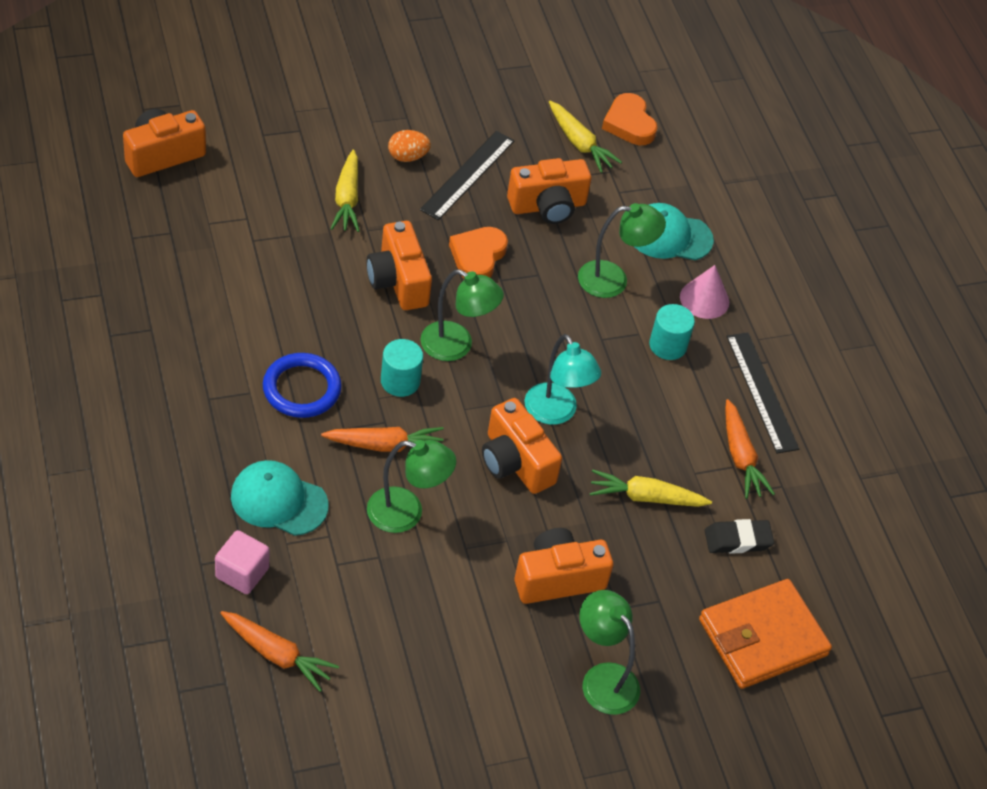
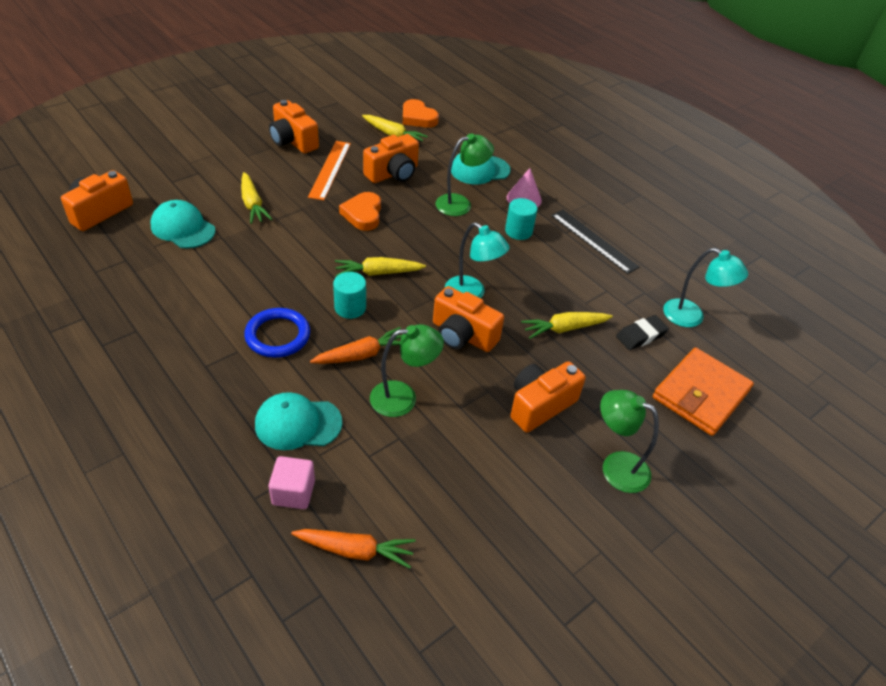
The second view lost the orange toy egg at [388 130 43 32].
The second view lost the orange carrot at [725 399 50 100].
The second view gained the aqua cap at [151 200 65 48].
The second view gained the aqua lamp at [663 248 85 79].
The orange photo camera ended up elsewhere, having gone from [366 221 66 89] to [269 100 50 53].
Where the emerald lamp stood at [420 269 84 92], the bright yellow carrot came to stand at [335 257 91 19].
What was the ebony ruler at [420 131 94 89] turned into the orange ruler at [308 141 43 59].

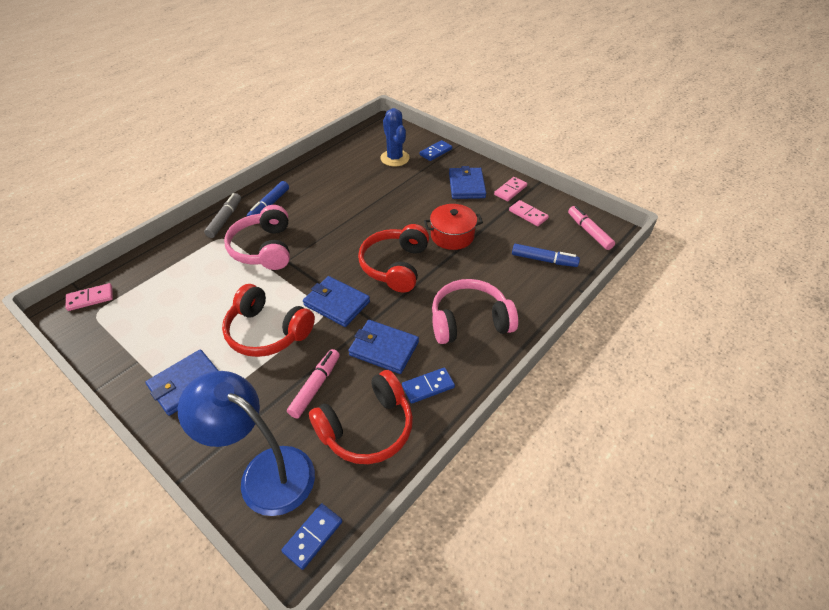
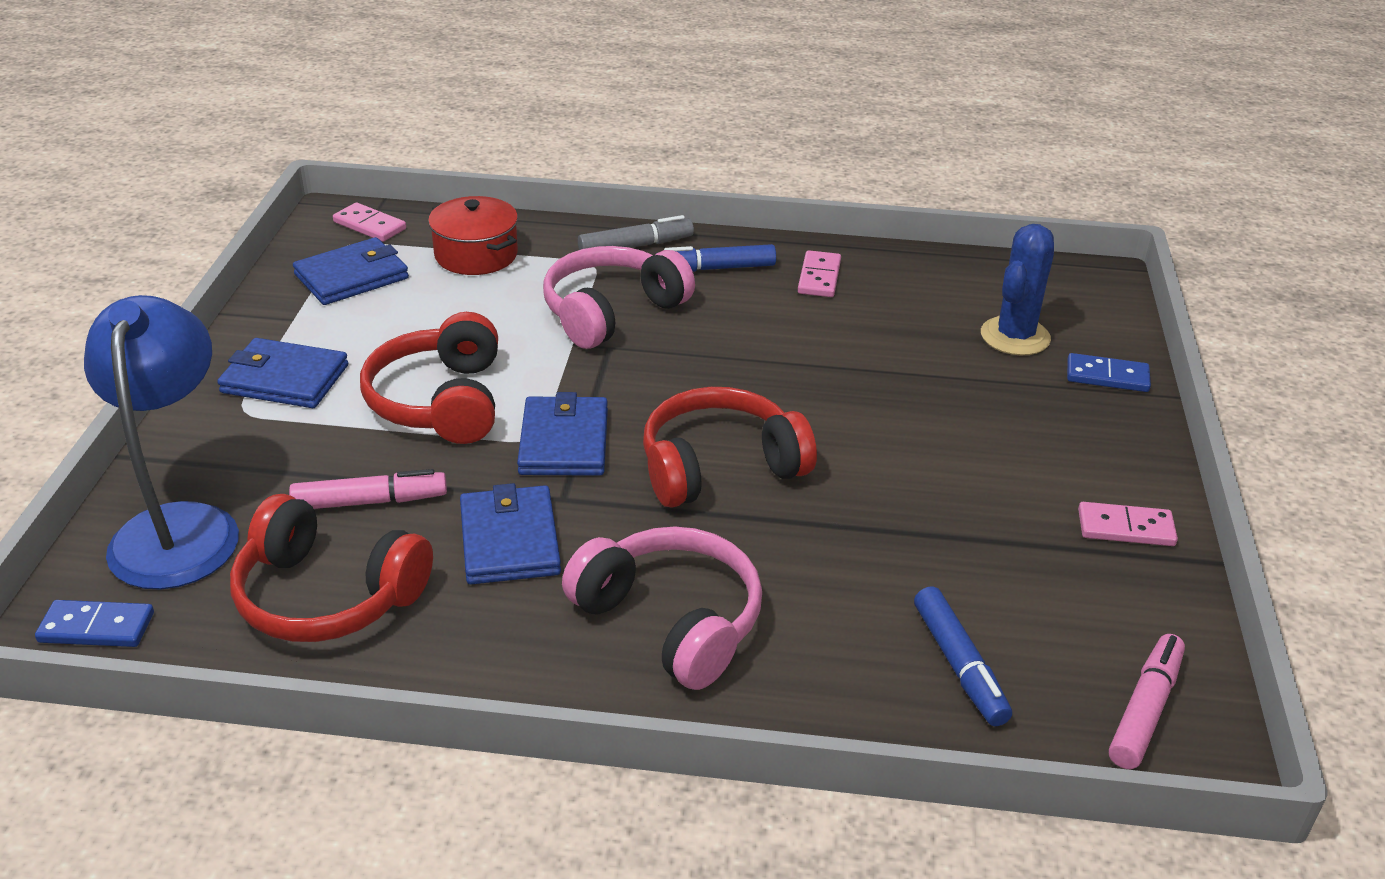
The second view lost the royal blue domino at [402 367 53 37].
The red cooking pot ended up elsewhere, having gone from [424 204 59 46] to [428 196 90 79].
The royal blue billfold ended up elsewhere, having gone from [449 166 37 33] to [293 237 116 68].
The rose-pink domino ended up elsewhere, having gone from [509 200 40 26] to [798 250 43 47].

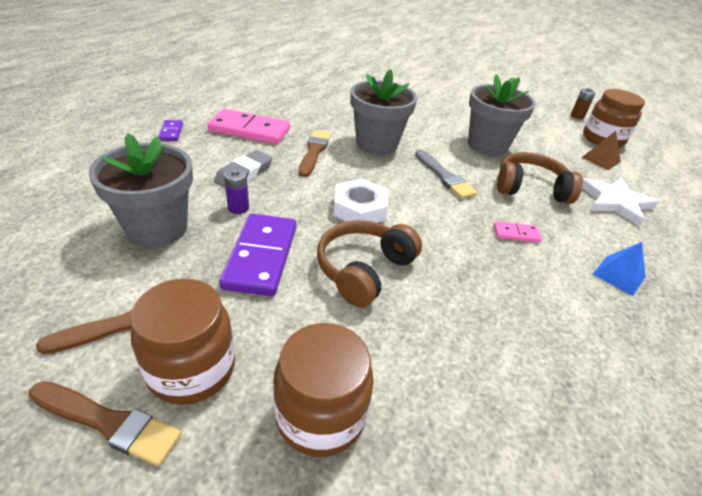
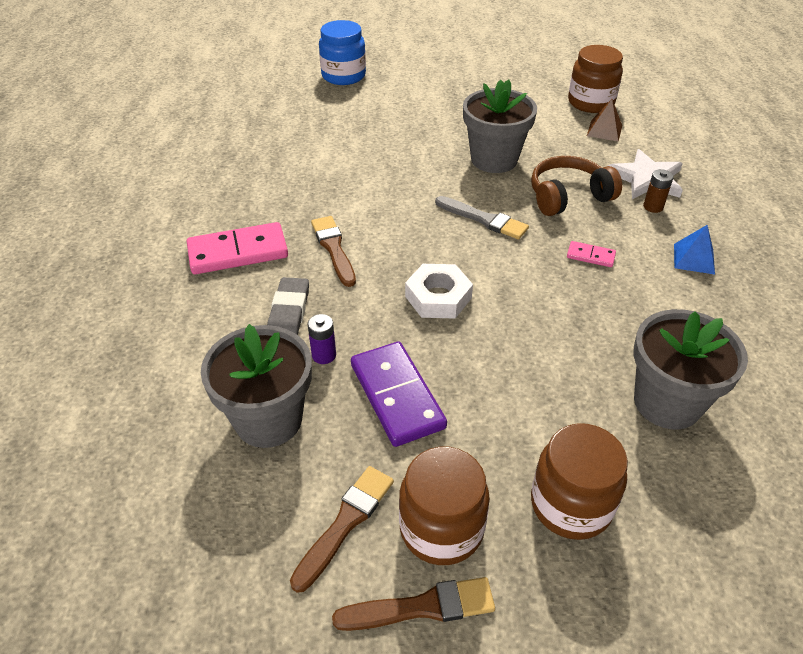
The second view lost the royal purple domino at [158 120 25 21].
The second view lost the brown headset at [317 220 105 87].
The second view gained the royal blue jam jar at [319 20 47 65].
The grey flower pot ended up elsewhere, having gone from [350 69 67 86] to [633 309 115 120].
The brown power cell ended up elsewhere, having gone from [571 88 25 31] to [643 169 31 44].
The rose-pink domino at [494 221 48 22] ended up facing another way, 45 degrees clockwise from before.

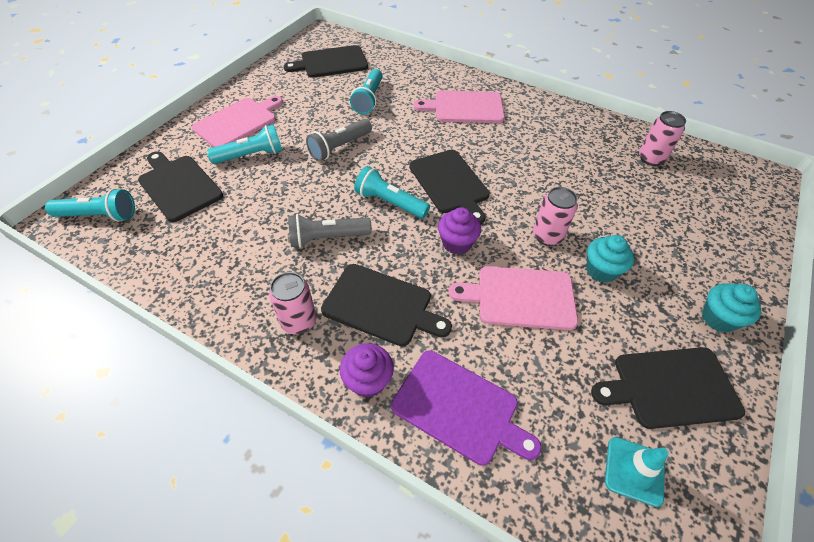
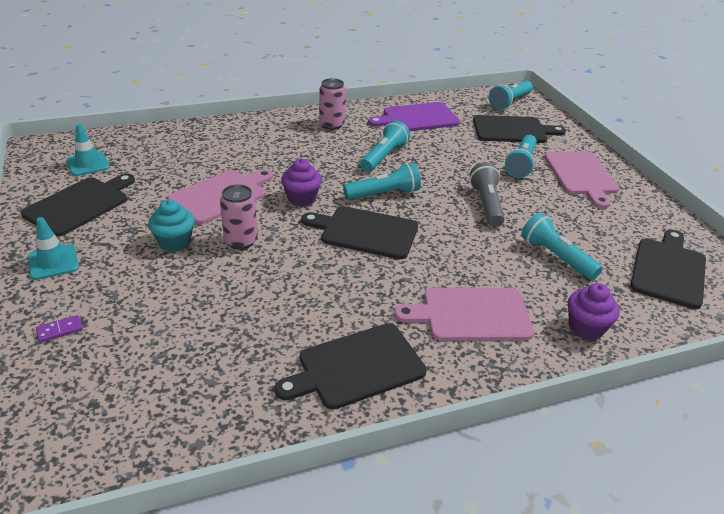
The second view lost the rose-pink soda can at [639 111 47 55].
The second view gained the royal purple domino at [36 315 47 28].
The ebony cutting board ended up elsewhere, having gone from [321 264 131 82] to [275 323 152 87].
The royal purple fairy cake ended up elsewhere, having gone from [340 343 54 55] to [568 283 52 57].
The royal purple cutting board ended up elsewhere, having gone from [391 351 151 115] to [368 102 92 29].
Where the aqua fairy cake stood at [702 283 59 50], the aqua road cone came to stand at [28 217 51 63].
What was the grey flashlight at [288 214 84 34] turned into the aqua flashlight at [360 121 50 51].
The rose-pink cutting board at [414 90 91 33] ended up facing another way, 135 degrees counterclockwise from before.

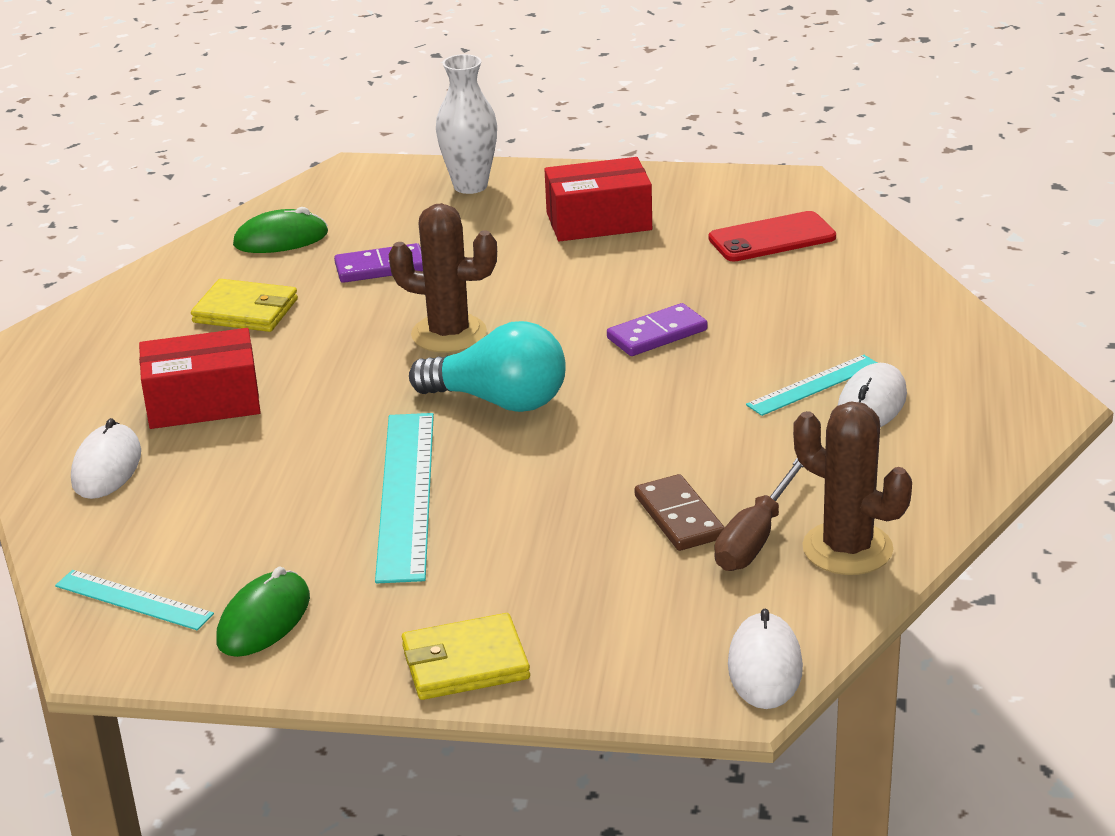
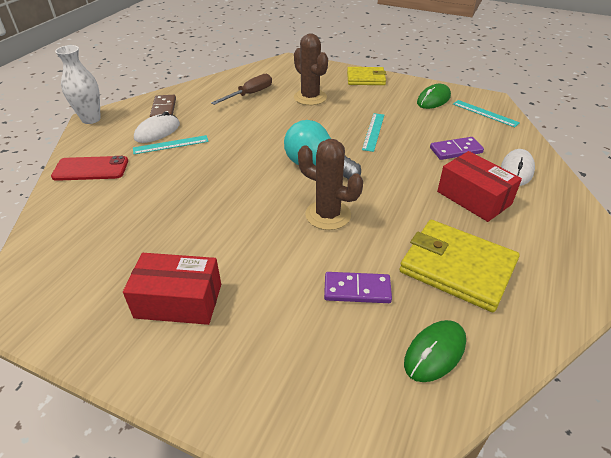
The second view lost the pure white PC mouse at [728 609 75 100].
The pure white tall vase ended up elsewhere, having gone from [436 54 61 140] to [55 45 46 79].
The royal purple domino ended up elsewhere, having gone from [607 303 101 53] to [430 137 54 23].
The brown domino ended up elsewhere, having gone from [634 474 91 77] to [150 95 26 22].
The red phone ended up elsewhere, having gone from [709 211 127 51] to [51 156 77 25].
The brown cactus ended up elsewhere, having gone from [793 401 119 174] to [294 33 34 72].
The red package at [139 328 122 101] ended up facing another way, 45 degrees clockwise from before.
The emerald PC mouse at [233 207 95 46] ended up facing another way, 45 degrees counterclockwise from before.
The size of the bright yellow billfold at [191 279 107 53] changed by a factor of 1.58.
The size of the aqua ruler at [375 413 59 170] changed by a factor of 0.57.

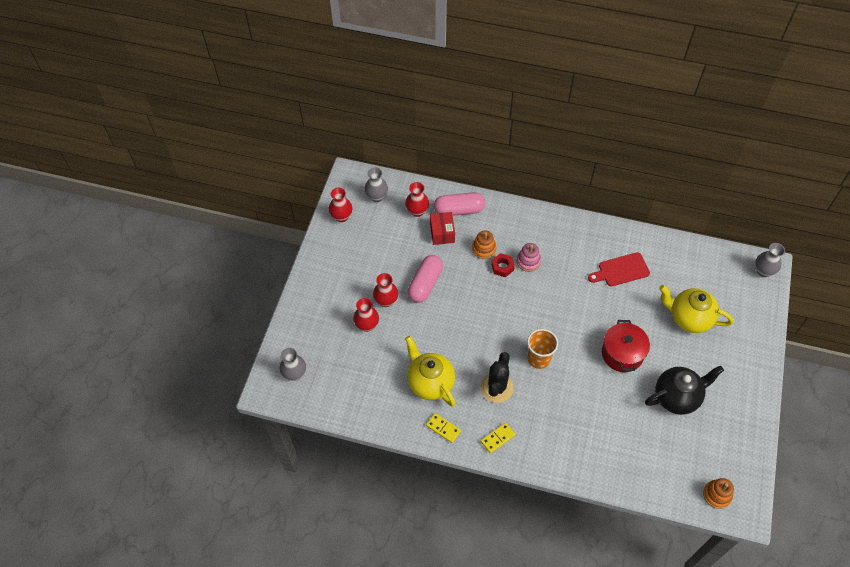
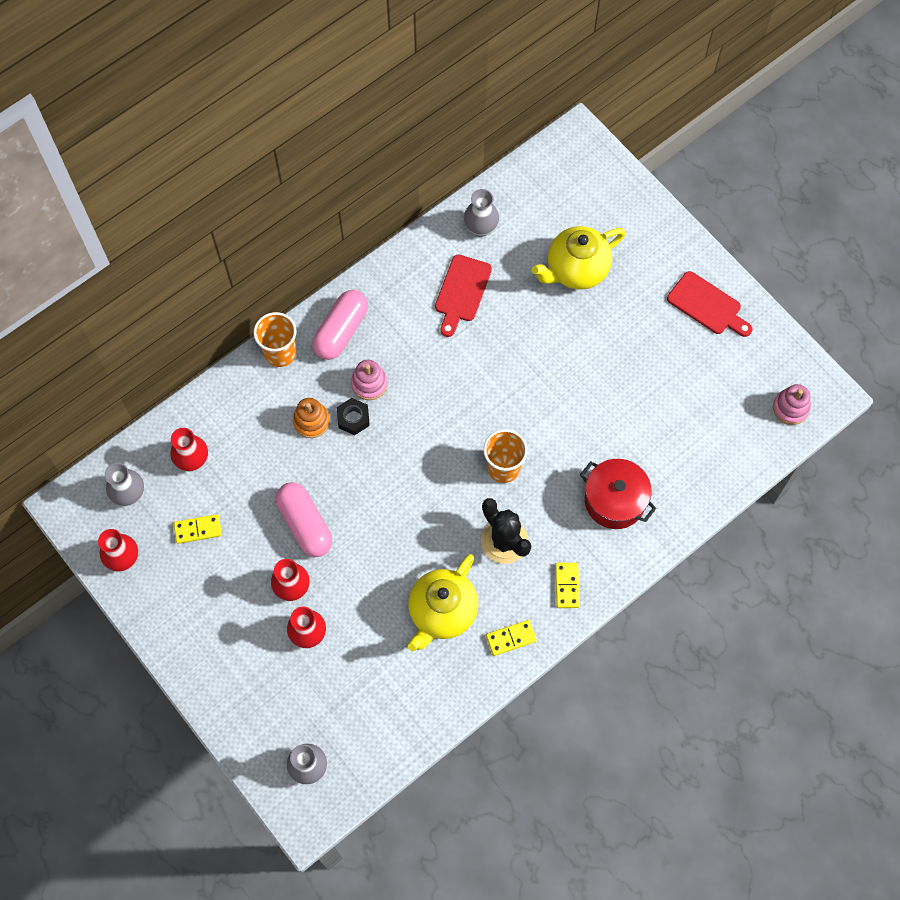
The second view lost the red package at [430 212 25 33].
The second view lost the ebony tea pot at [645 366 79 49].
The second view gained the bright yellow domino at [174 514 48 30].
The second view gained the orange beaker at [254 312 43 55].
The second view gained the red cutting board at [667 271 85 66].
The rose-pink pill ended up elsewhere, having gone from [434 192 51 24] to [312 290 56 70].
The red cooking pot ended up elsewhere, having gone from [602 320 48 52] to [580 459 77 70].
The grey tall vase ended up elsewhere, having gone from [755 243 30 34] to [464 189 35 48].
What was the red hex nut at [491 253 24 24] turned into the ebony hex nut at [337 398 33 37].
What was the orange ring stacker at [703 478 31 31] turned into the rose-pink ring stacker at [773 384 38 41].
The bright yellow tea pot at [405 336 50 71] ended up facing another way, 60 degrees counterclockwise from before.

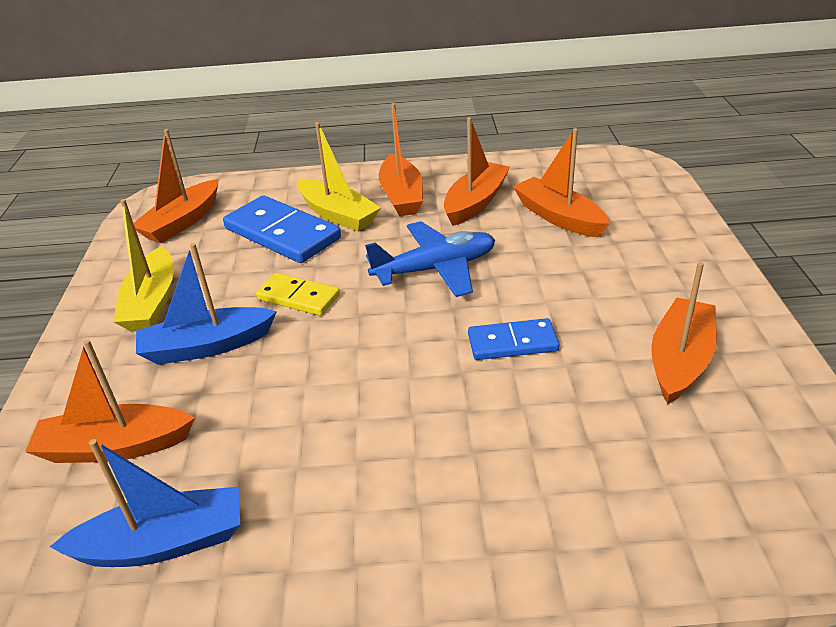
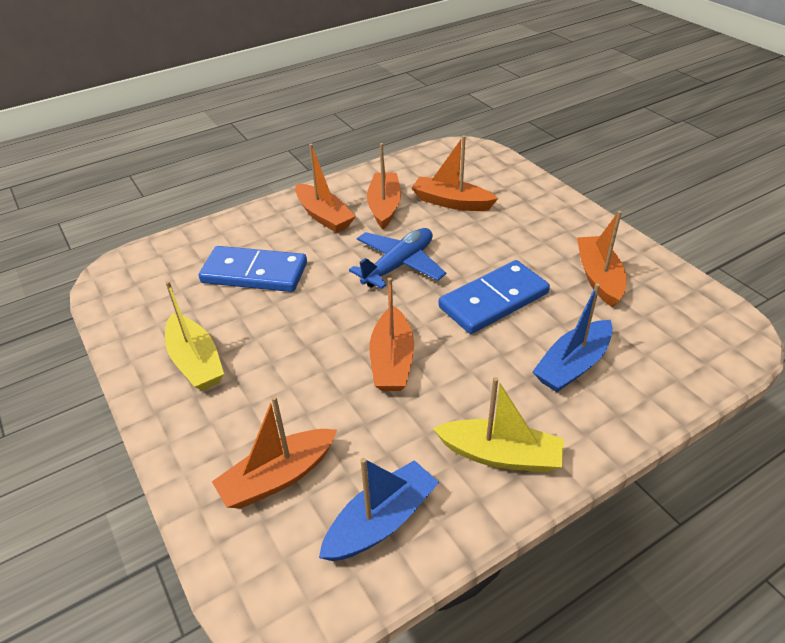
The second view lost the bright yellow domino at [256 273 84 43].
The orange toy boat ended up elsewhere, having gone from [133 129 85 114] to [369 277 45 114].
The royal blue toy boat ended up elsewhere, having gone from [136 243 141 122] to [532 283 81 109].
The bright yellow toy boat ended up elsewhere, having gone from [297 122 84 109] to [433 377 131 96].
The size of the royal blue domino at [468 318 91 42] changed by a factor of 1.69.

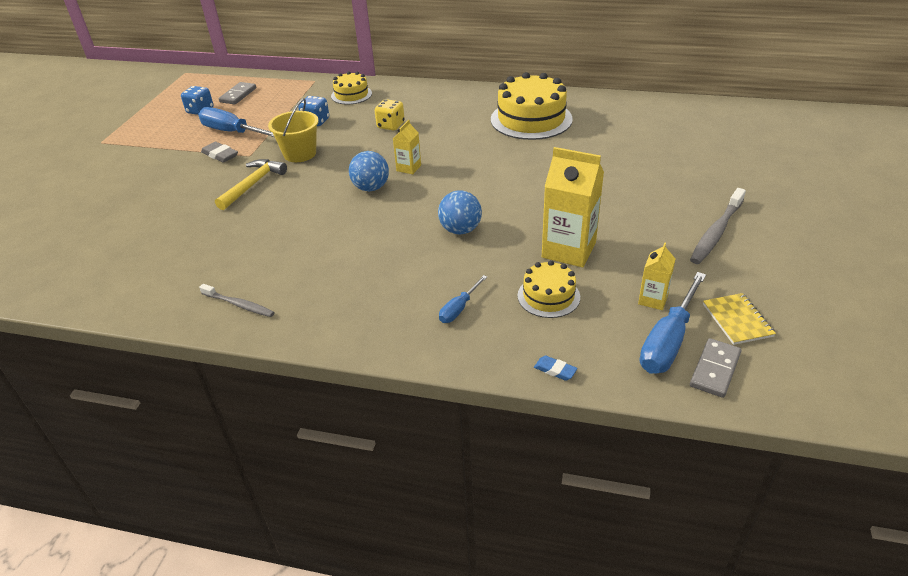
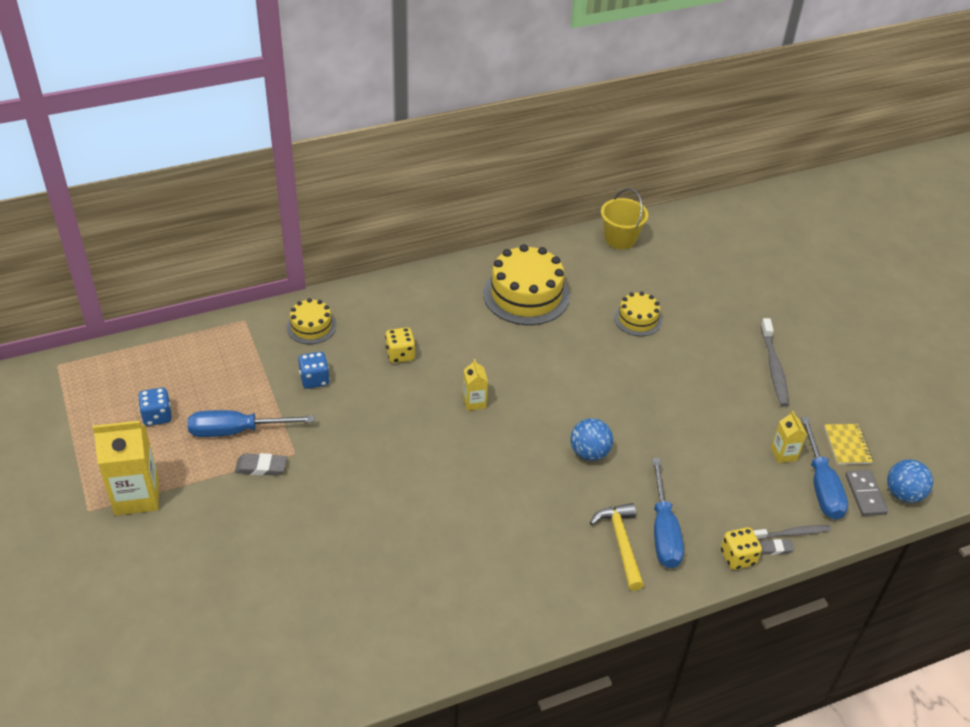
The second view lost the grey domino at [219 82 37 23].
The second view gained the bright yellow dice at [721 527 41 43].
The grey dental brush ended up elsewhere, having gone from [199 284 76 33] to [753 525 78 15].
The bright yellow claw hammer ended up elsewhere, having gone from [215 159 72 51] to [590 503 54 88].
The bright yellow sand bucket ended up elsewhere, having gone from [268 98 51 64] to [601 188 47 61].
The royal blue play ball ended up elsewhere, having gone from [349 151 40 40] to [887 459 46 44].
The bright yellow layer cake ended up elsewhere, having gone from [517 260 63 58] to [614 292 48 44].
The bright yellow carton ended up elsewhere, having gone from [542 147 62 120] to [92 421 67 95].
What was the royal blue pencil eraser at [534 355 44 26] turned into the grey pencil eraser at [759 539 35 16].
The bright yellow notebook at [703 293 73 52] ended up facing another way, 45 degrees clockwise from before.
The size of the royal blue flat screwdriver at [439 275 48 48] changed by a factor of 1.88.

